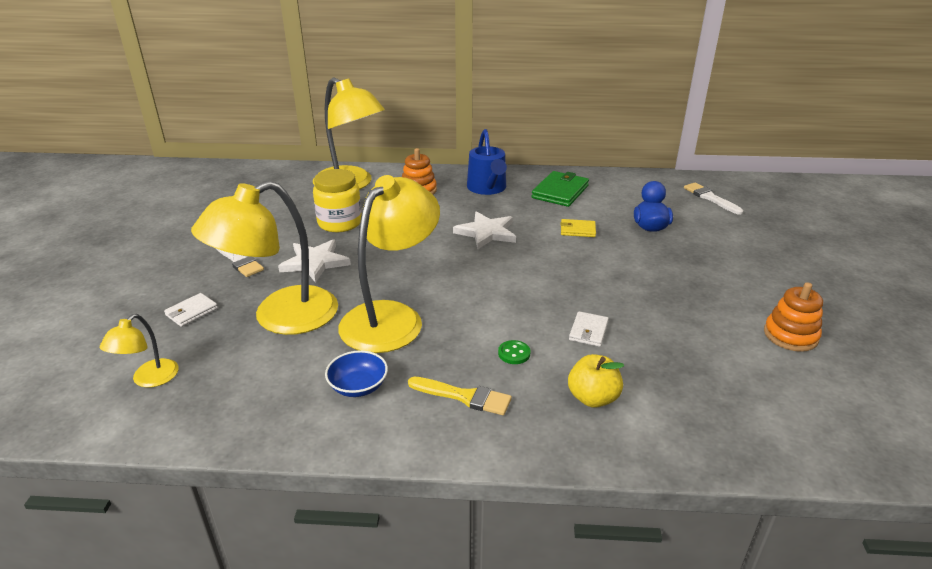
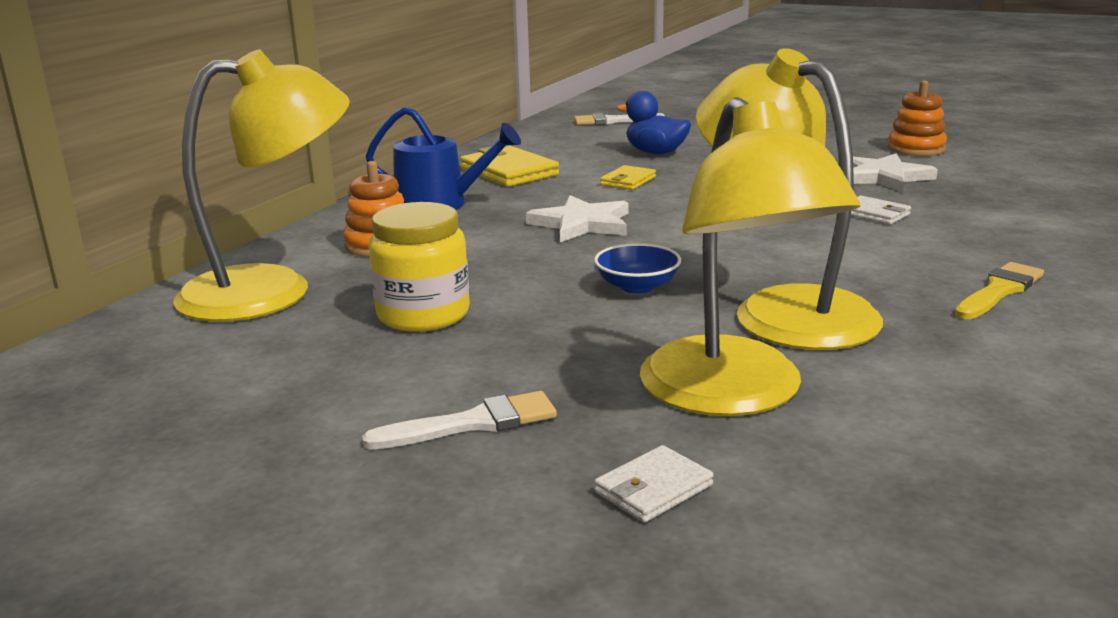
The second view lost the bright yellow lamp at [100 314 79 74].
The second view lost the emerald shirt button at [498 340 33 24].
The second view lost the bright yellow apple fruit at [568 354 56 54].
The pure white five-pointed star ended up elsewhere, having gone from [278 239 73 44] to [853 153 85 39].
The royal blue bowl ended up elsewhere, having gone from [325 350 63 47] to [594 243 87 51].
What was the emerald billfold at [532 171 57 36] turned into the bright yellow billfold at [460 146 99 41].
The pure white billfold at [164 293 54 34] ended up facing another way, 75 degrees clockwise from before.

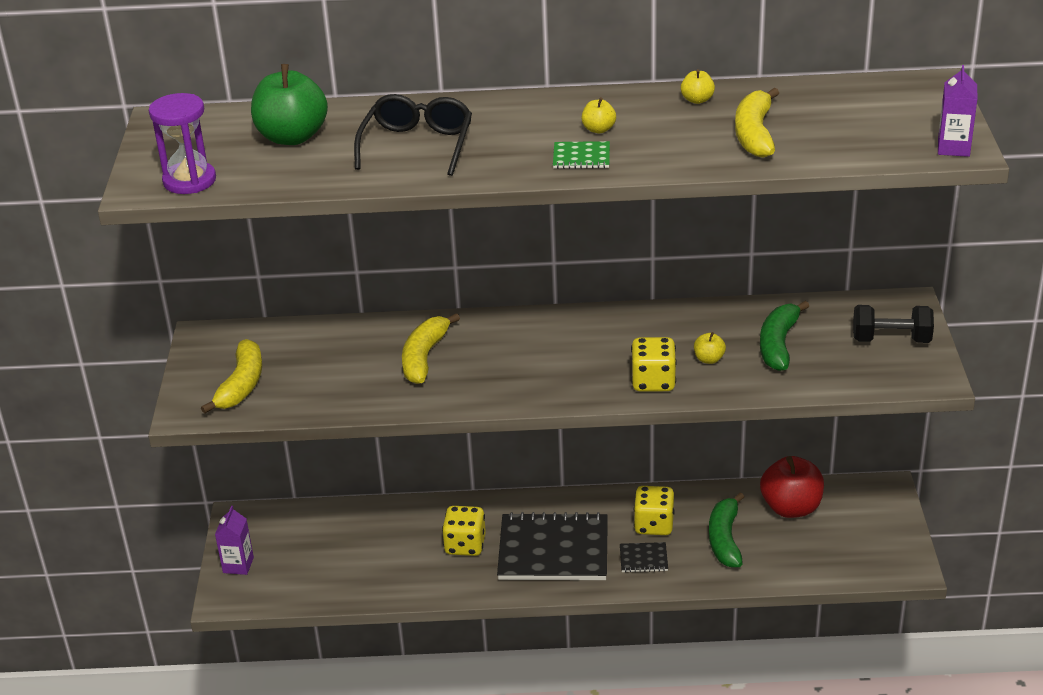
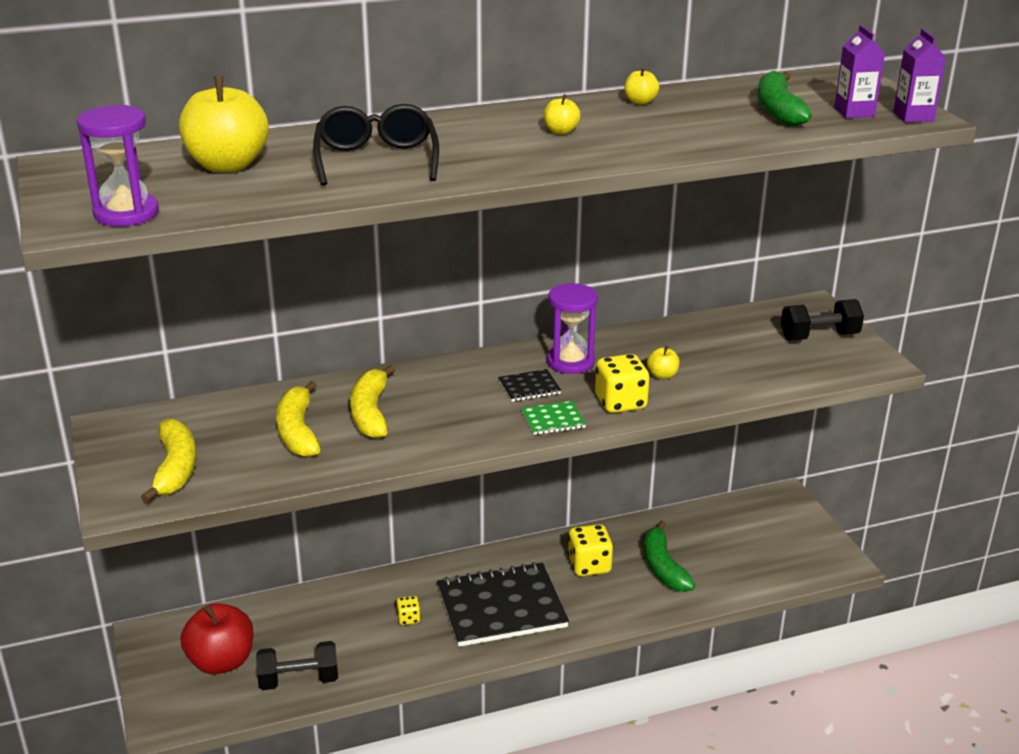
The second view gained the ebony hand weight at [256 641 82 49].
The second view gained the royal purple sandglass at [547 283 51 91].
The royal purple carton ended up elsewhere, having gone from [215 506 39 69] to [834 25 51 93].
The emerald notebook ended up elsewhere, having gone from [553 141 57 28] to [521 401 65 34].
The ebony notebook ended up elsewhere, having gone from [620 542 48 31] to [498 369 63 33].
The bright yellow banana ended up elsewhere, having gone from [735 88 44 70] to [276 381 44 76].
The emerald banana ended up elsewhere, having gone from [760 301 49 70] to [757 71 55 55].
The red apple fruit ended up elsewhere, having gone from [760 456 64 62] to [181 603 73 71].
What was the emerald apple fruit at [251 64 77 81] turned into the bright yellow apple fruit at [179 76 90 96].
The size of the bright yellow dice at [442 506 44 50] changed by a factor of 0.53.

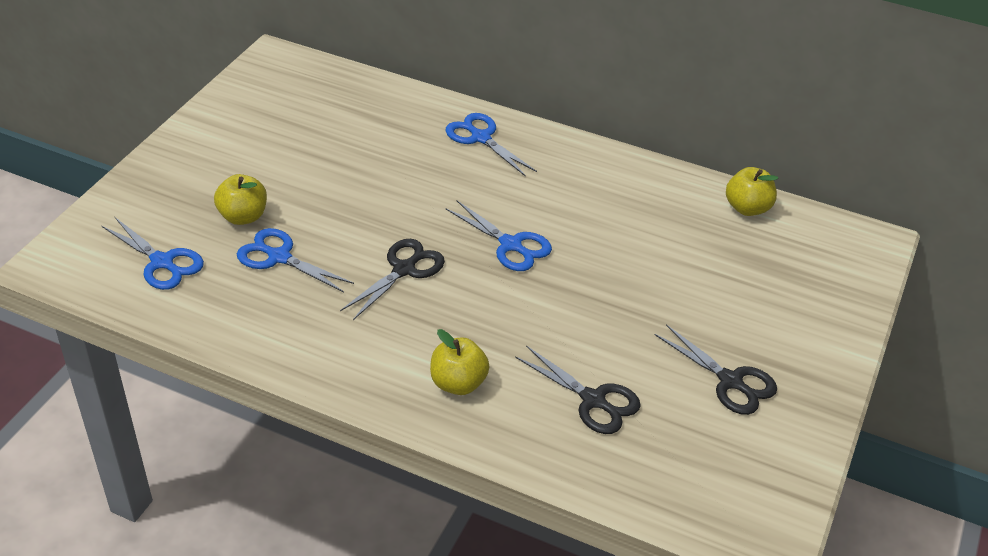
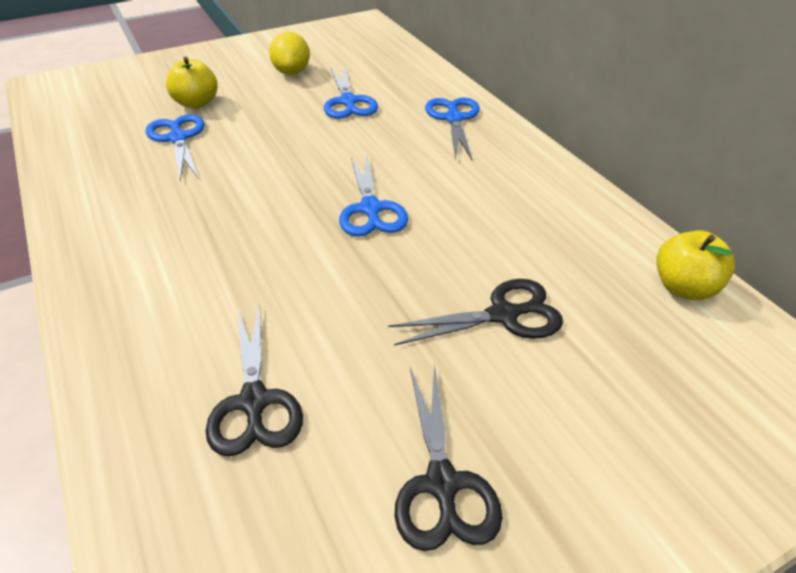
The second view lost the bright yellow apple fruit at [430 329 60 66].
The second view gained the bright yellow lemon at [269 32 41 43].
The royal blue pair of scissors ended up elsewhere, having gone from [102 217 102 73] to [324 66 54 53].
The ebony pair of scissors ended up elsewhere, having gone from [340 239 105 81] to [388 279 175 67].

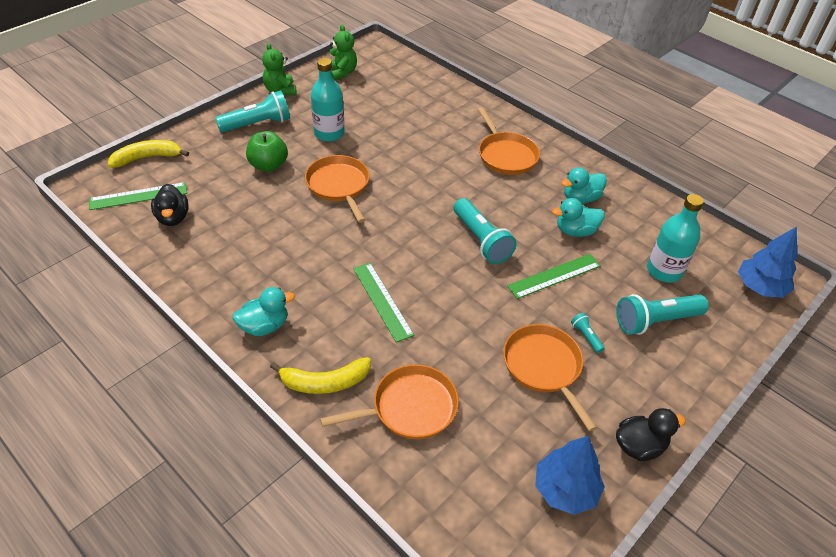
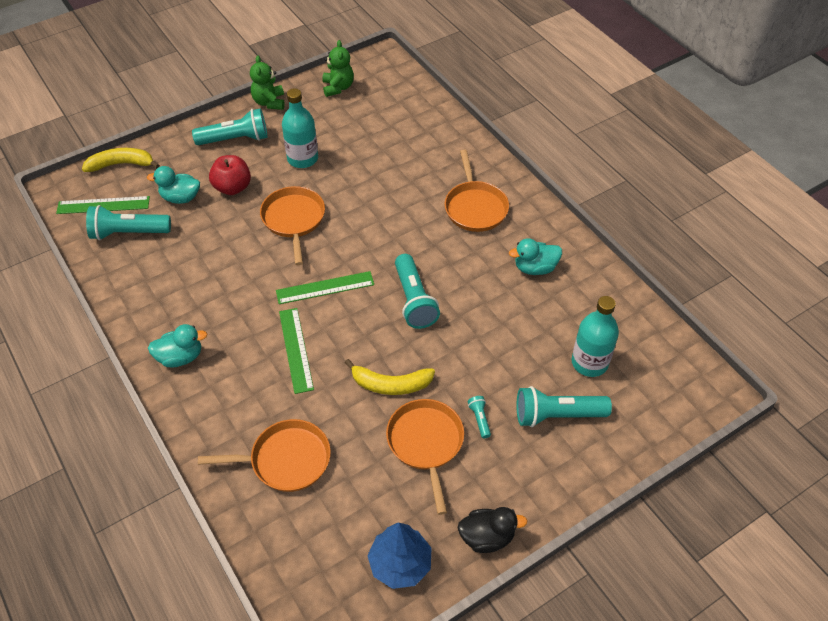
The second view lost the royal blue fir tree at [738 226 59 72].
The bright yellow banana ended up elsewhere, having gone from [270 357 101 37] to [345 359 90 36].
The emerald ruler ended up elsewhere, having gone from [507 254 94 45] to [276 271 98 33].
The aqua toy duck ended up elsewhere, having gone from [552 198 53 39] to [147 166 53 38].
Where the ebony toy duck stood at [151 184 38 42], the aqua flashlight came to stand at [86 205 85 35].
What was the emerald apple fruit at [246 131 42 41] turned into the red apple fruit at [209 155 42 40].

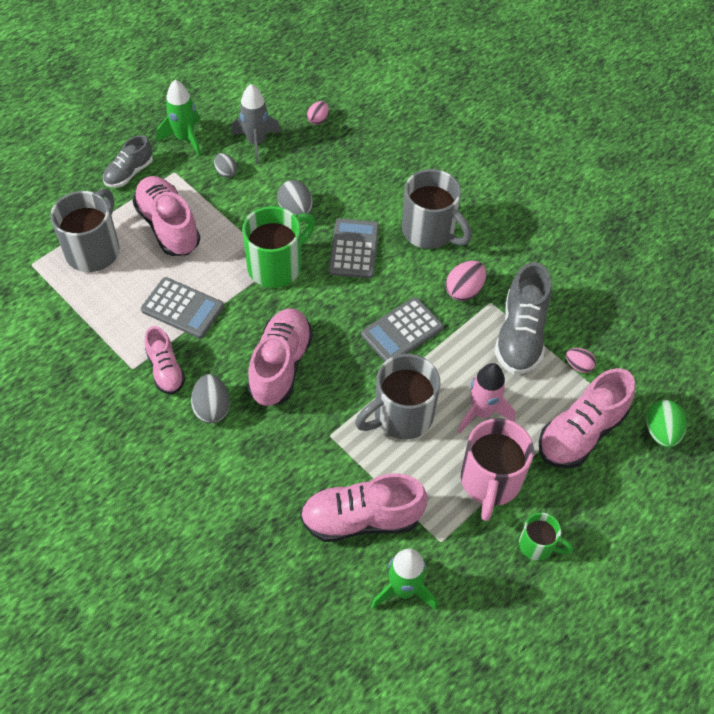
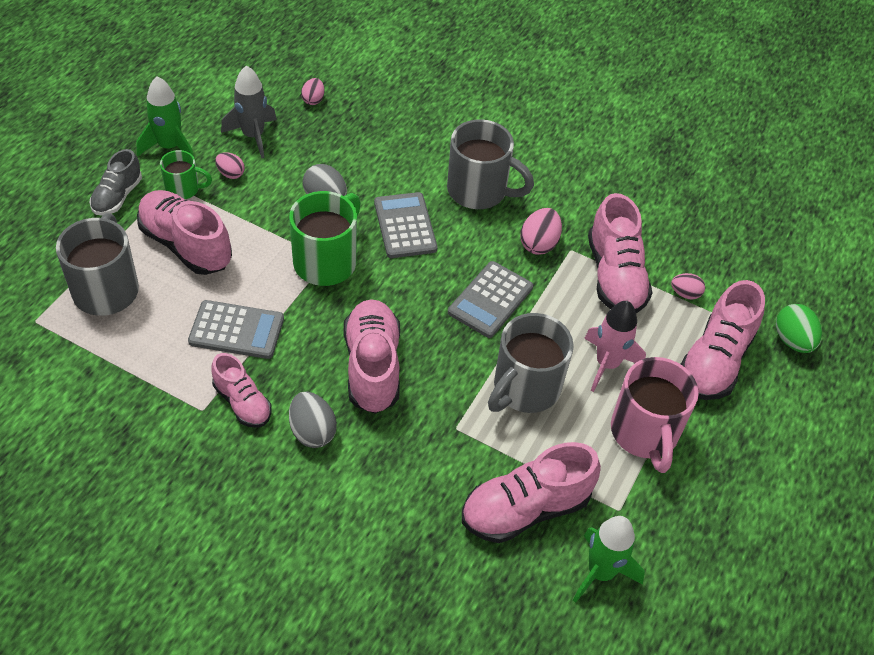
The emerald tea mug ended up elsewhere, having gone from [519 513 54 48] to [160 150 52 49].
What was the grey toy egg at [214 153 23 25] turned into the rose-pink toy egg at [215 152 30 27].
What was the grey lace-up shoe at [494 262 57 112] turned into the rose-pink lace-up shoe at [588 193 64 120].

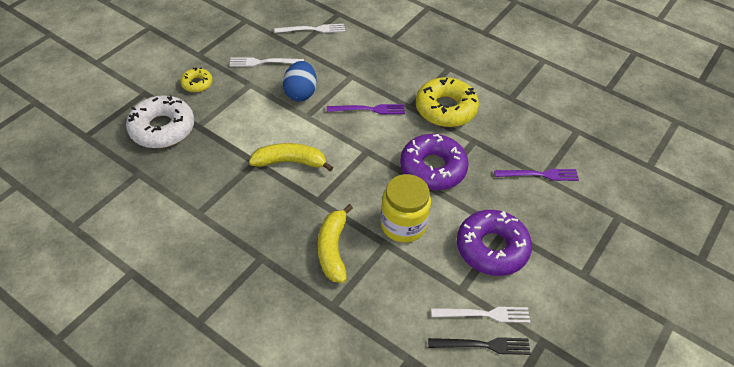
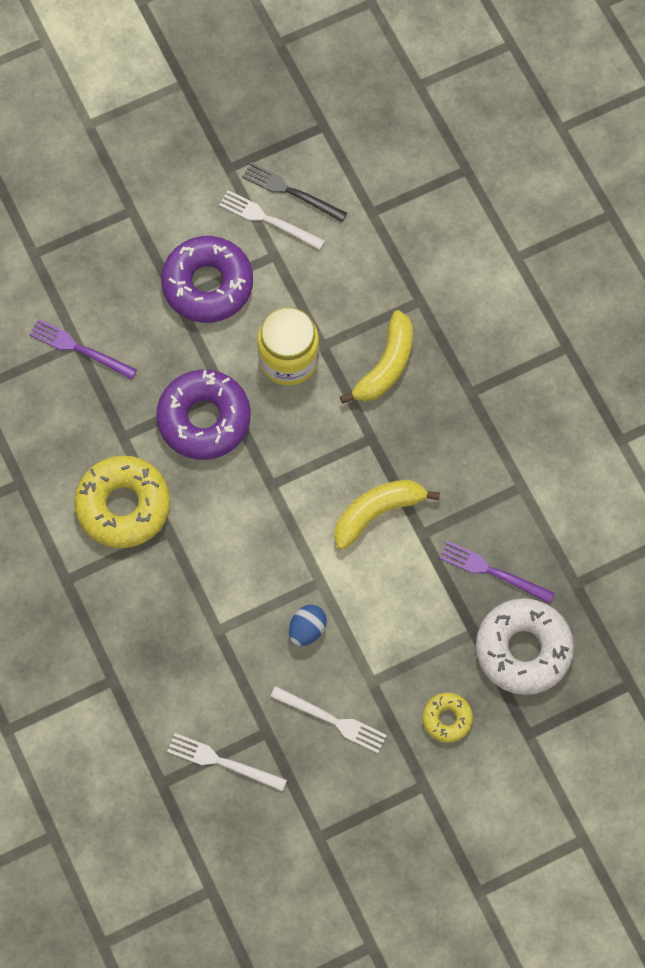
The royal purple table fork ended up elsewhere, having gone from [327 104 78 10] to [439 541 116 63].
The bright yellow banana at [249 143 85 29] ended up facing another way, 120 degrees clockwise from before.
The size of the royal blue toy egg at [283 61 34 40] changed by a factor of 0.65.

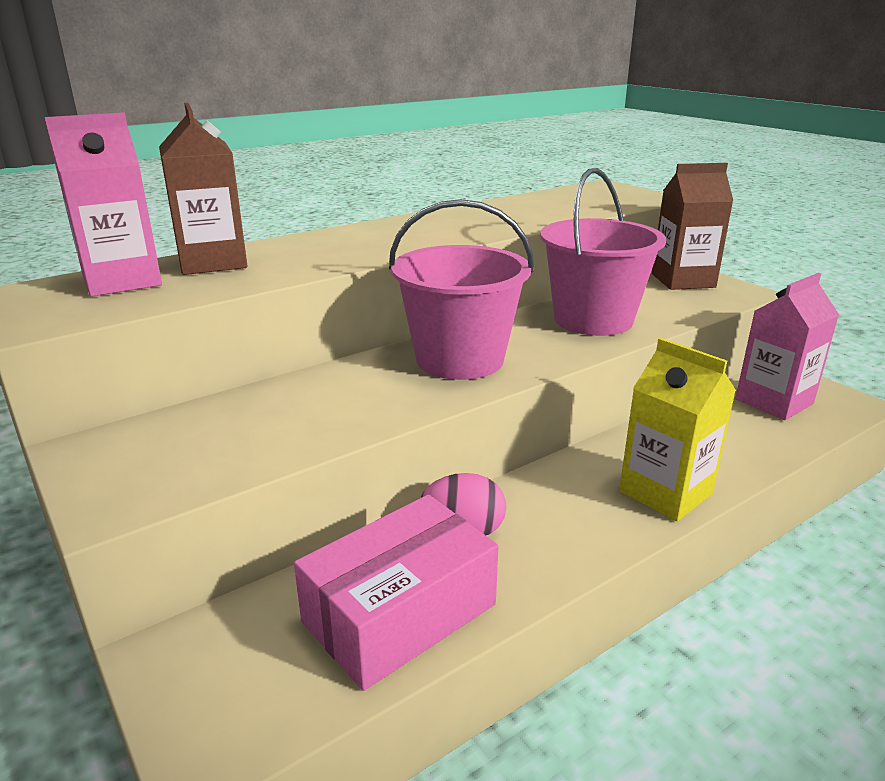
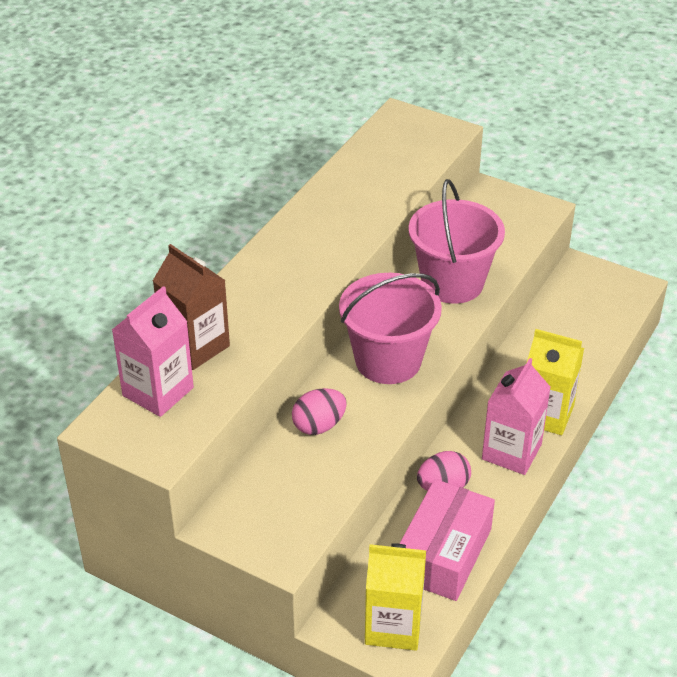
The second view lost the brown carton at [652 163 81 127].
The second view gained the rose-pink toy egg at [292 388 54 47].
The second view gained the bright yellow carton at [365 543 61 108].
The rose-pink carton ended up elsewhere, having gone from [735 273 104 147] to [482 358 69 117].

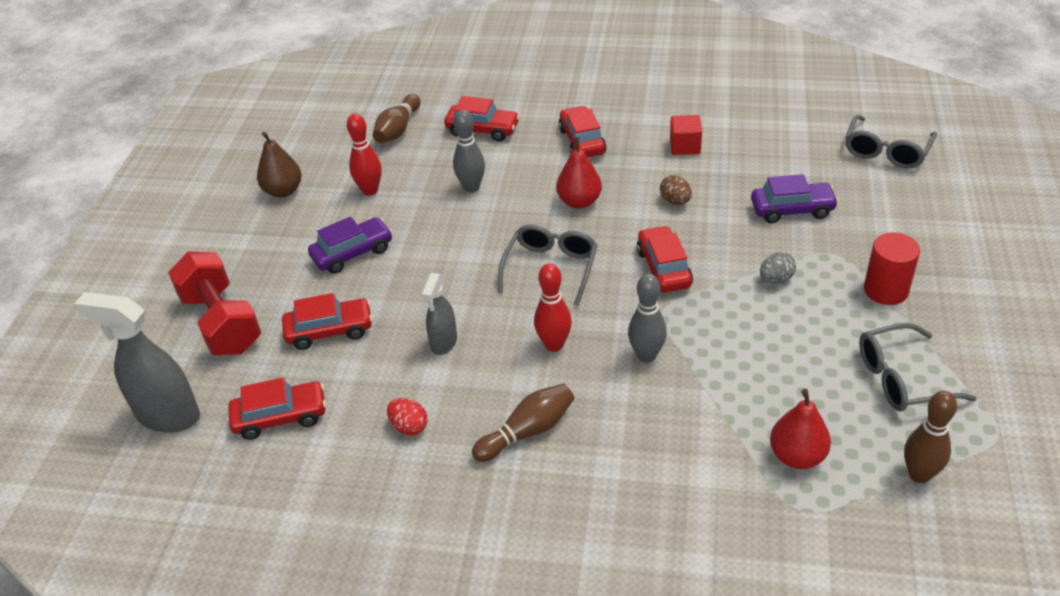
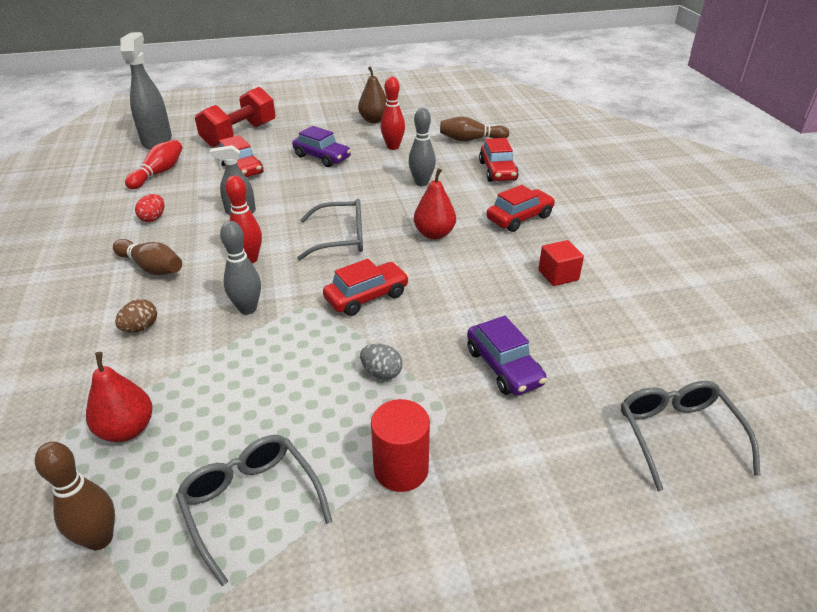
The brown toy egg ended up elsewhere, having gone from [660 175 32 30] to [115 299 42 34].
Where the red car stood at [228 378 98 62], the red bowling pin came to stand at [125 140 57 49].
The grey eyeglasses at [845 114 92 55] ended up facing another way, 75 degrees clockwise from before.

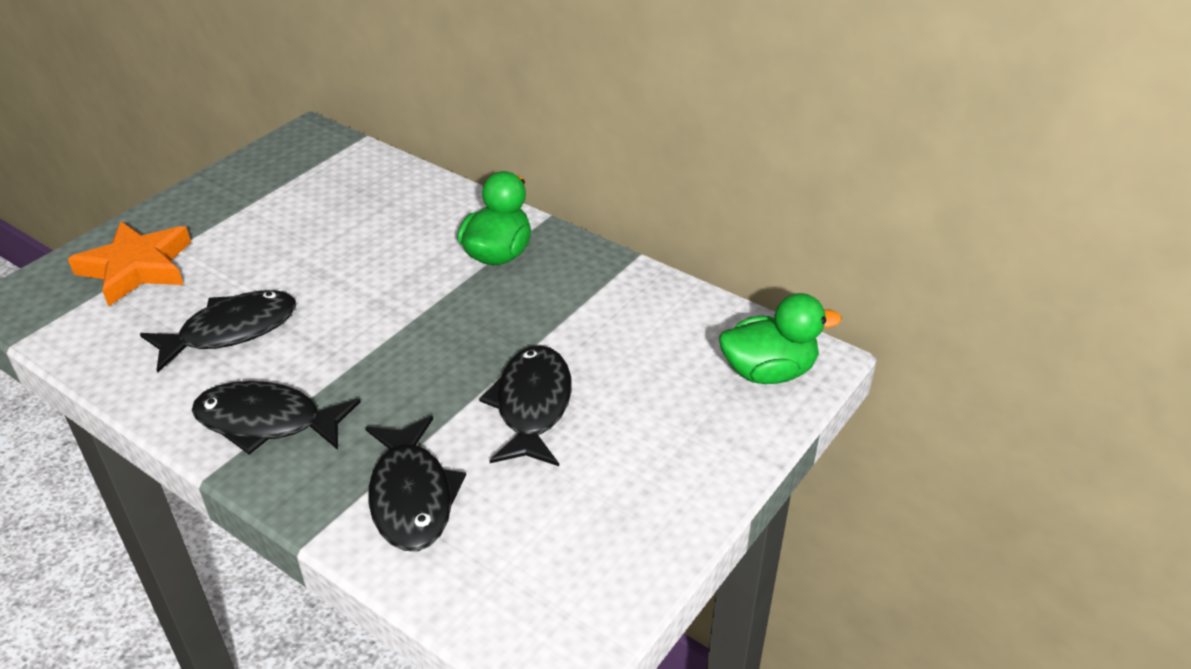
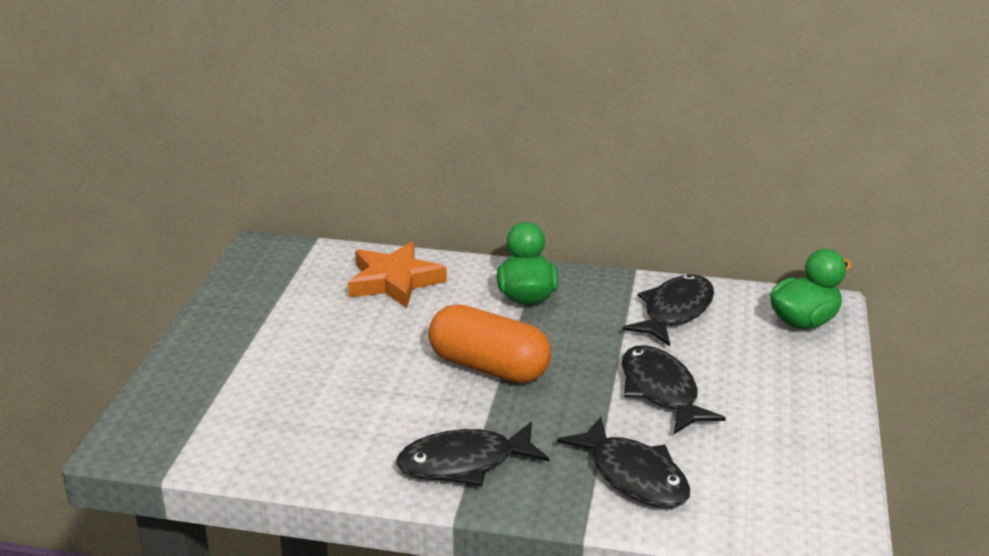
The second view gained the orange pill at [428 304 123 79].
The orange five-pointed star ended up elsewhere, having gone from [68 221 123 86] to [348 242 99 66].
The ebony fish figure ended up elsewhere, having gone from [140 290 156 83] to [622 274 92 72].

